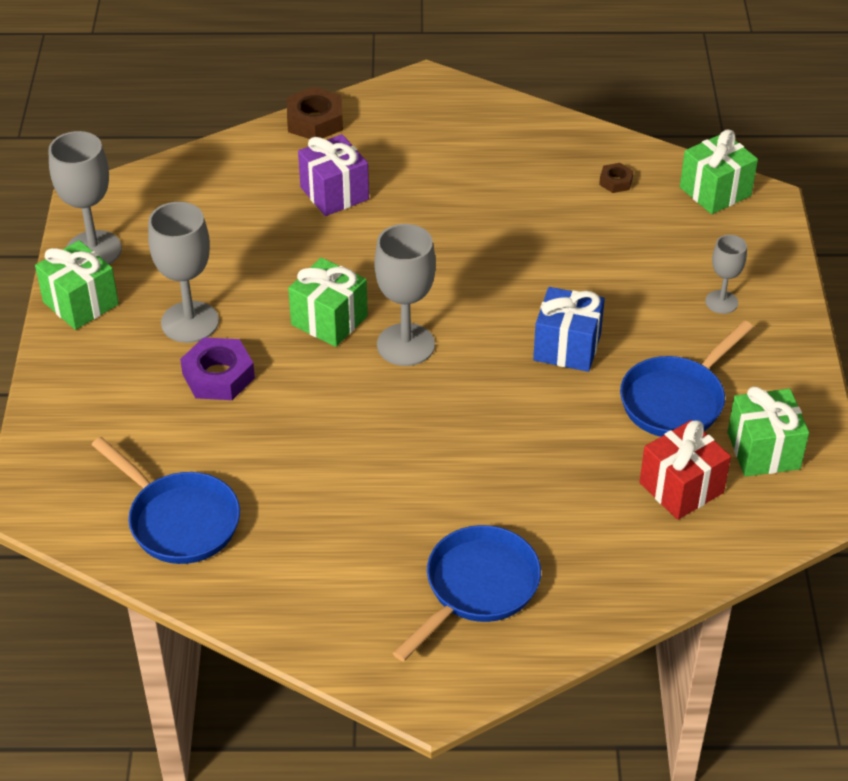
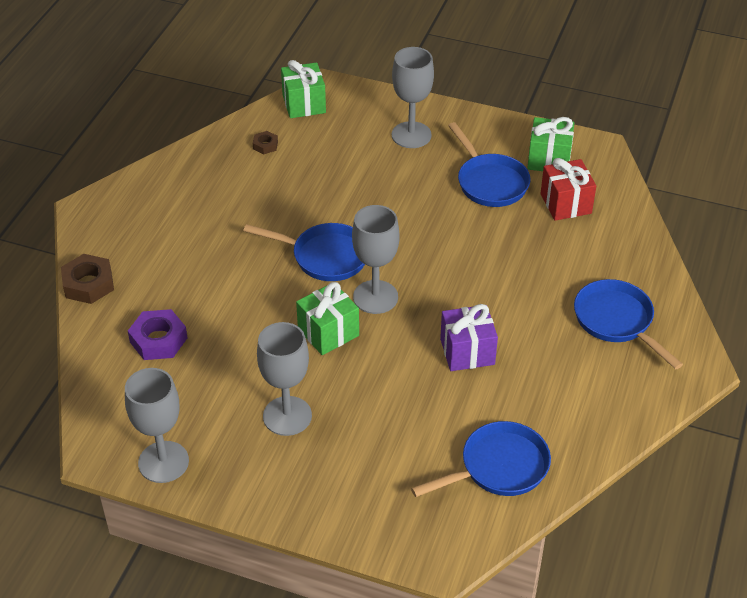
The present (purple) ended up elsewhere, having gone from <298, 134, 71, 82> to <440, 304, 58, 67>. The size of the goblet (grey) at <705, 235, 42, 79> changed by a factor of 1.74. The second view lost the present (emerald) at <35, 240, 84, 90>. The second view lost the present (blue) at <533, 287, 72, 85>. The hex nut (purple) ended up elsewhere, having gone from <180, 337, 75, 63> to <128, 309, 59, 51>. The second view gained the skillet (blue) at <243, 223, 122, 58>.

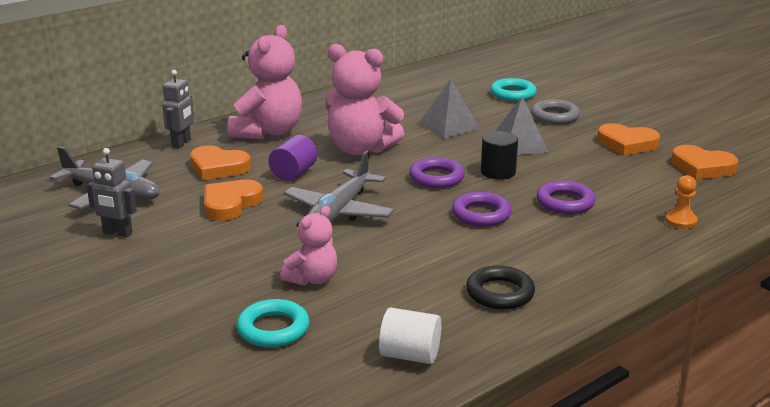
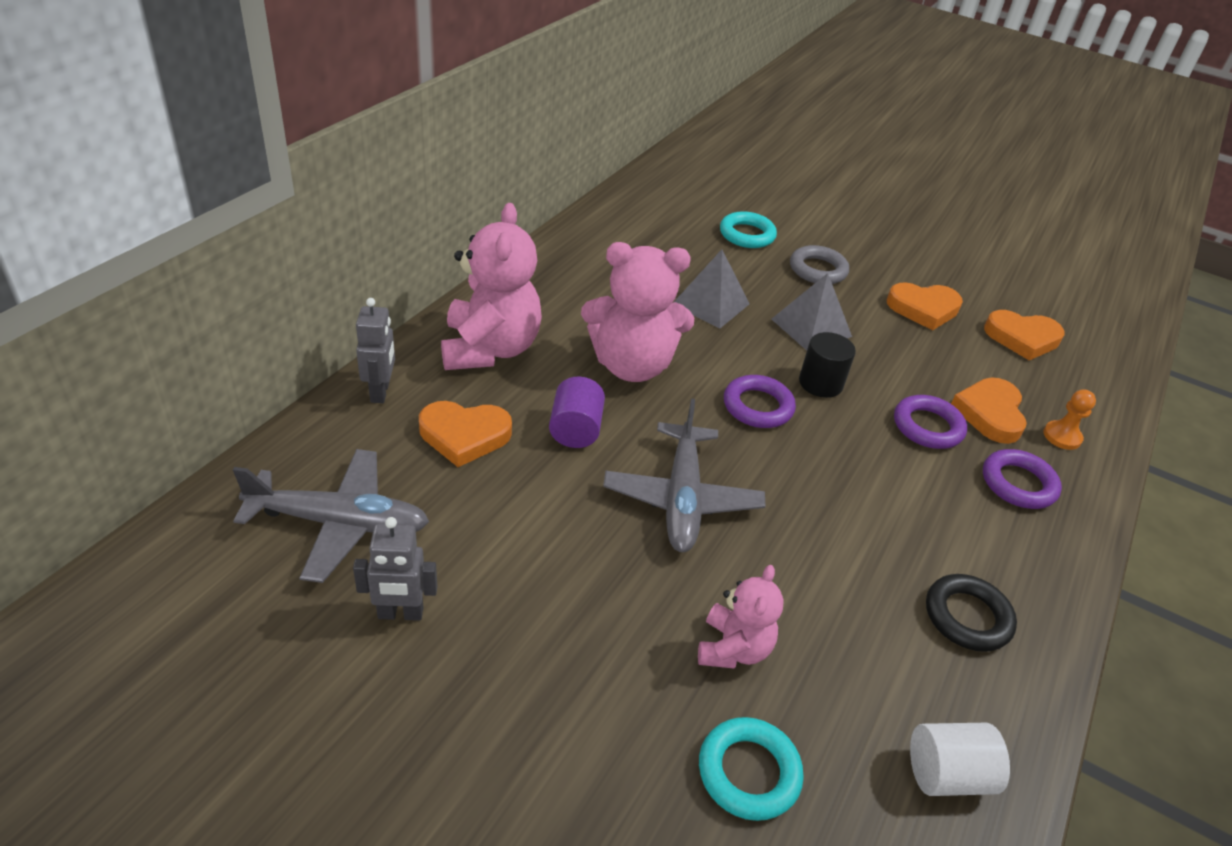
The heart shape (orange) ended up elsewhere, having gone from <205, 180, 58, 41> to <951, 378, 76, 66>. The ring (purple) ended up elsewhere, having gone from <452, 192, 60, 35> to <983, 449, 79, 60>.

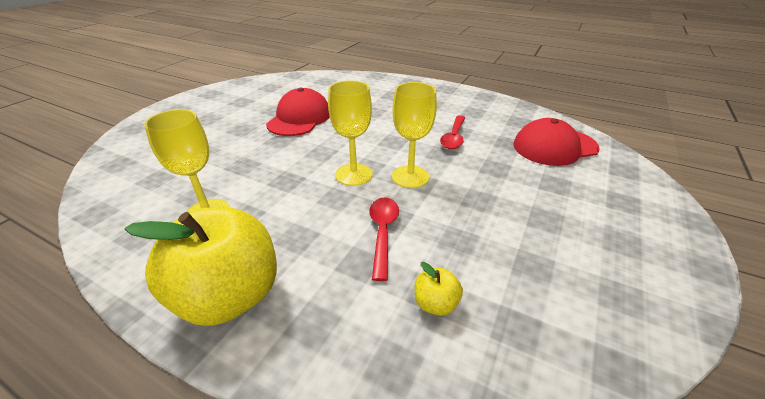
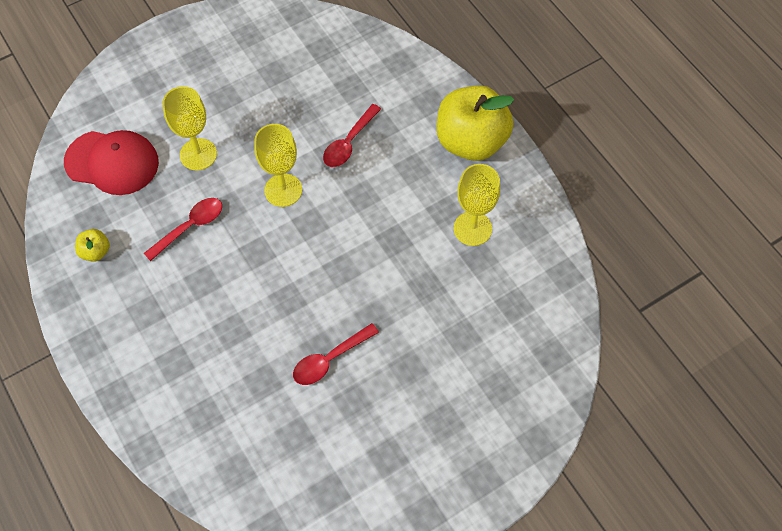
The goblet (golden) ended up elsewhere, having gone from <328, 81, 45, 105> to <163, 86, 54, 85>. Where the cap (red) stood at <266, 88, 64, 48>, the teaspoon (red) came to stand at <293, 323, 86, 62>. The apple fruit (golden) ended up elsewhere, having gone from <415, 262, 48, 54> to <75, 229, 35, 33>.

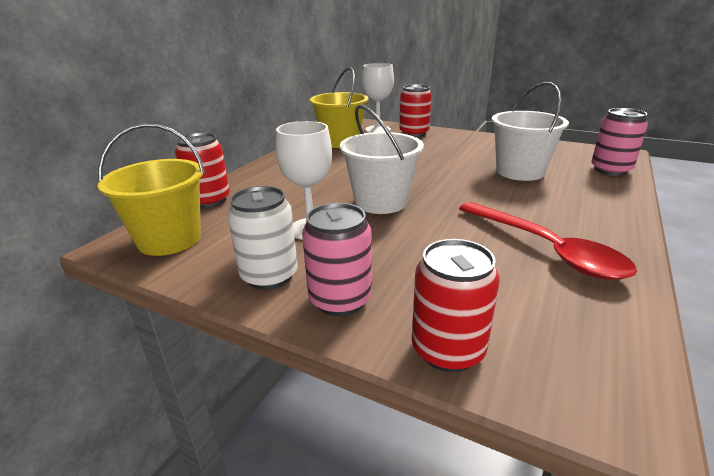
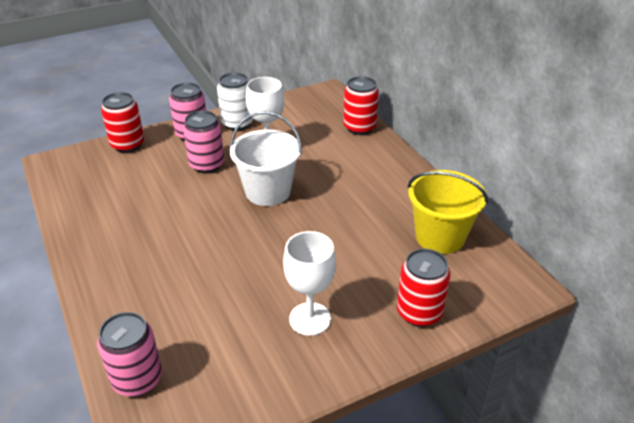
The goblet (snow-white) ended up elsewhere, having gone from <362, 63, 32, 70> to <283, 231, 53, 105>. The second view lost the pail (snow-white) at <491, 82, 78, 99>. The second view lost the pail (golden) at <98, 123, 107, 133>. The second view lost the teaspoon (red) at <459, 202, 178, 78>. The second view gained the soda can (rosy) at <183, 110, 41, 63>.

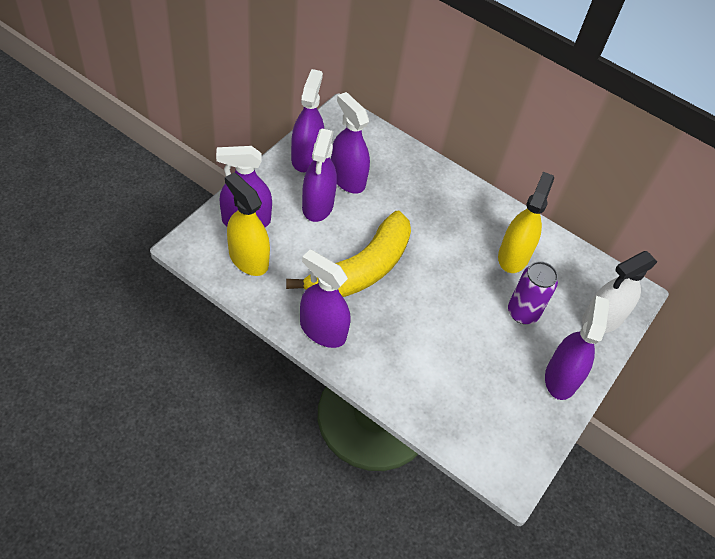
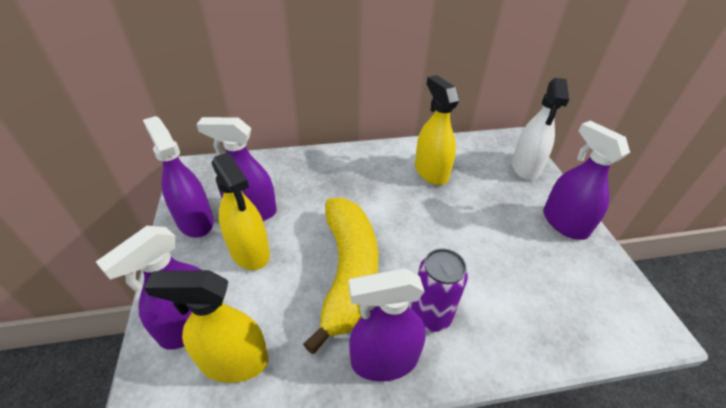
What was the spray cleaner (purple) at <302, 128, 35, 94> turned into the spray cleaner (golden) at <212, 152, 58, 118>. The soda can (purple) ended up elsewhere, having gone from <508, 261, 50, 63> to <411, 249, 57, 83>.

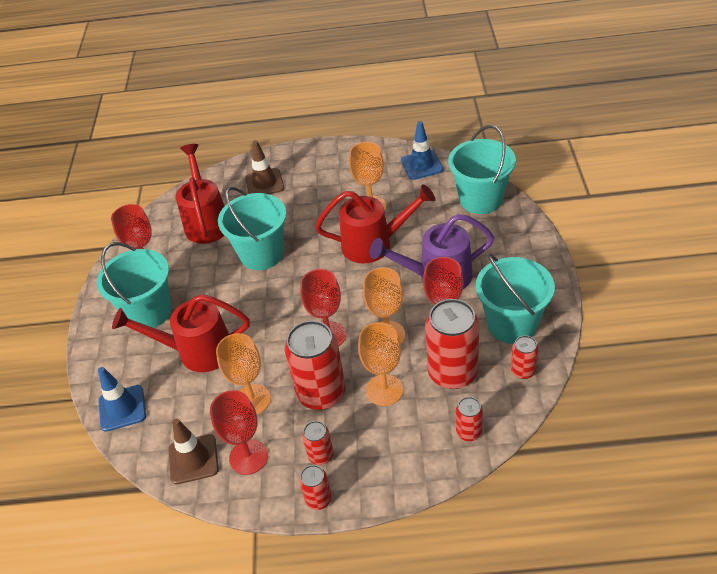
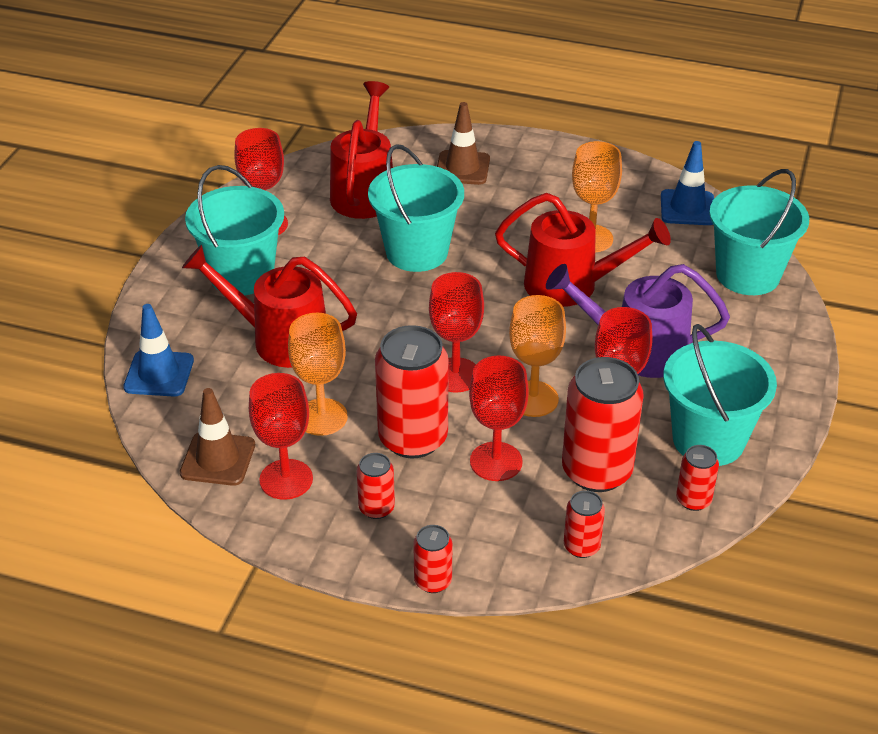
What was the goblet (orange) at <358, 322, 45, 84> turned into the goblet (red) at <469, 356, 60, 125>. The soda can (red) ended up elsewhere, having gone from <299, 465, 33, 45> to <413, 525, 39, 68>.

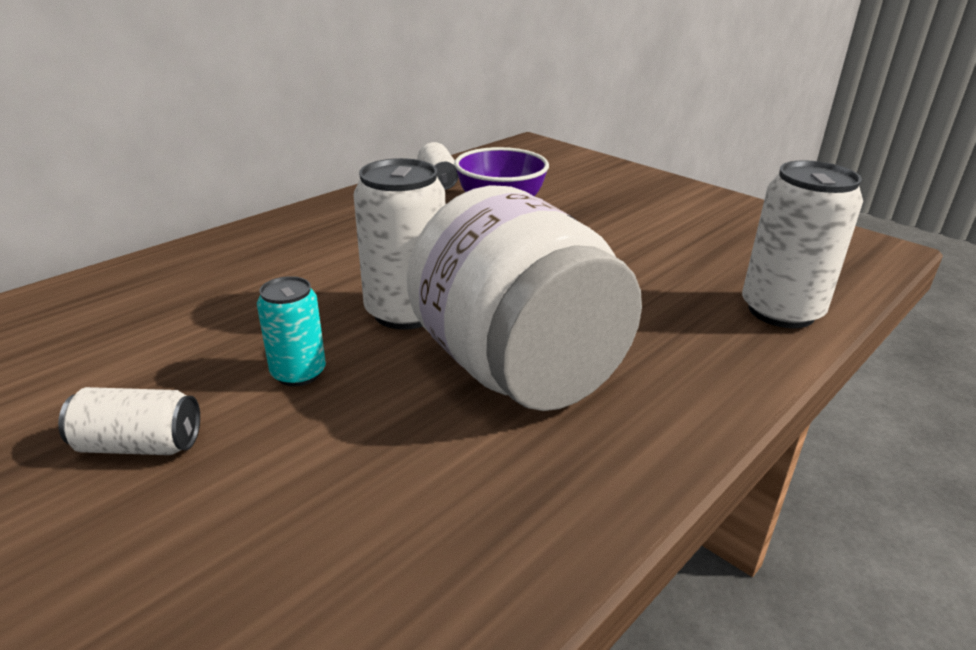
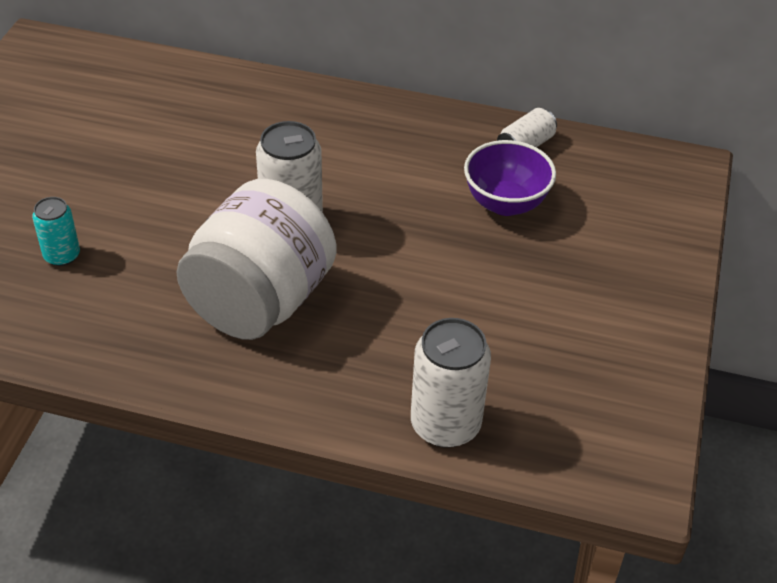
The soda can (turquoise) ended up elsewhere, having gone from <257, 276, 69, 110> to <32, 197, 48, 69>. The second view lost the soda can (snow-white) at <58, 387, 142, 68>.

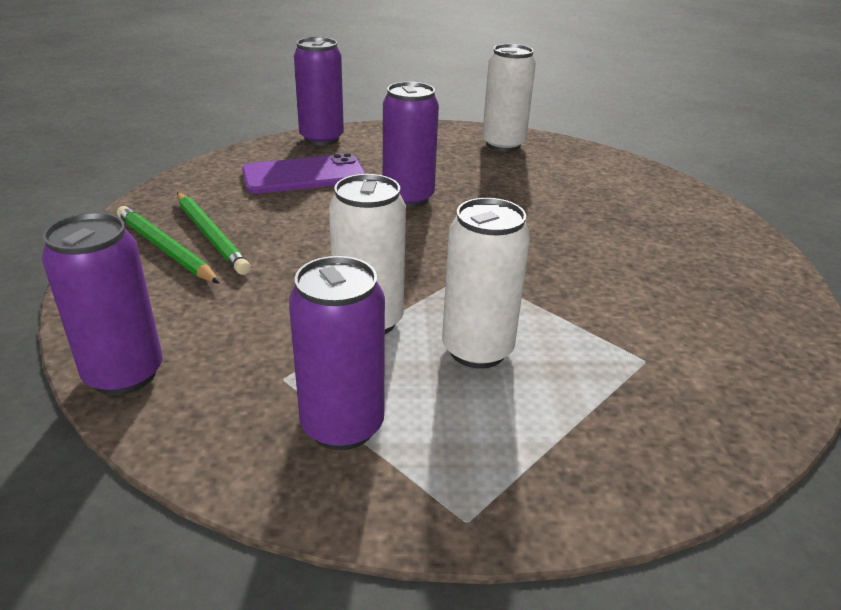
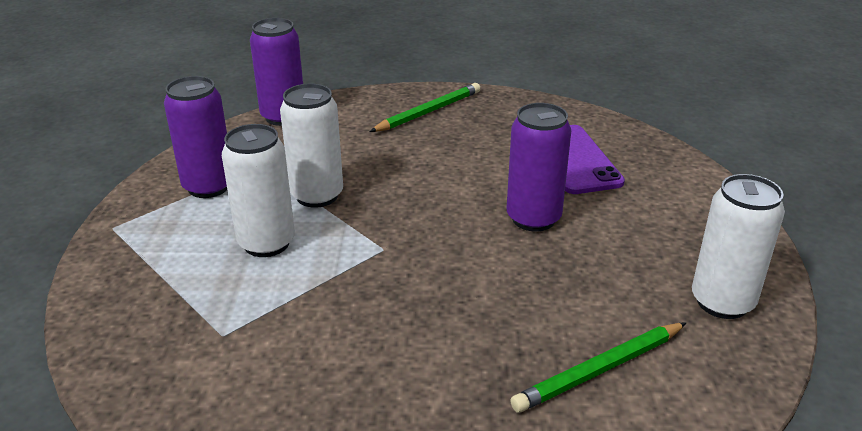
The second view lost the soda can (purple) at <294, 37, 50, 109>. The lead pencil (emerald) ended up elsewhere, having gone from <177, 193, 74, 82> to <510, 322, 176, 90>.

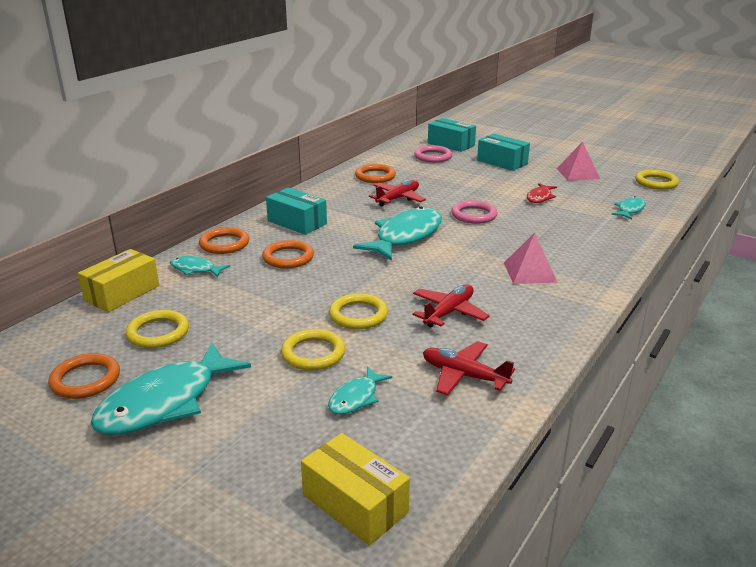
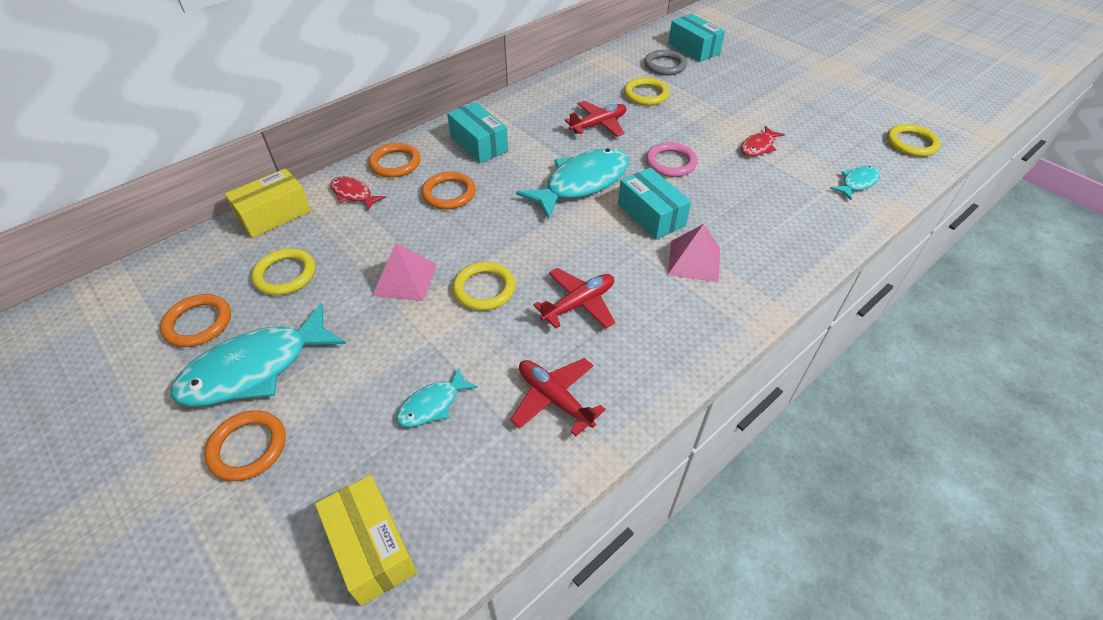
The package (turquoise) ended up elsewhere, having gone from <477, 134, 53, 37> to <618, 167, 73, 73>. The solid pyramid (rosy) ended up elsewhere, having gone from <556, 142, 44, 39> to <373, 243, 64, 58>. What was the ring (rosy) at <414, 145, 38, 18> turned into the ring (grey) at <644, 50, 43, 25>. The ring (orange) ended up elsewhere, having gone from <355, 164, 41, 19> to <204, 410, 82, 71>. What was the fish figure (turquoise) at <170, 256, 60, 21> turned into the fish figure (red) at <330, 176, 56, 34>. The ring (golden) ended up elsewhere, having gone from <281, 329, 64, 41> to <624, 77, 45, 29>.

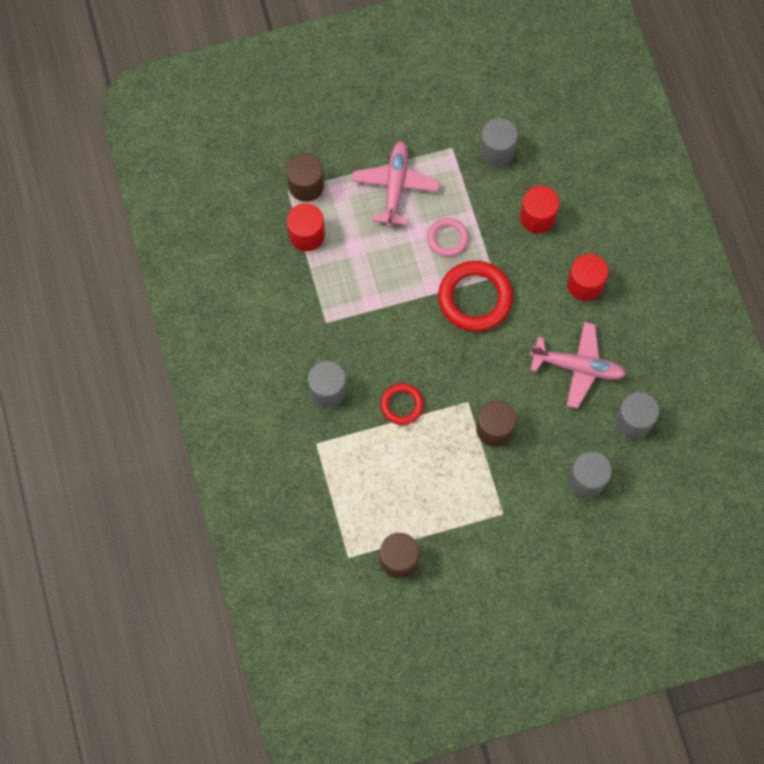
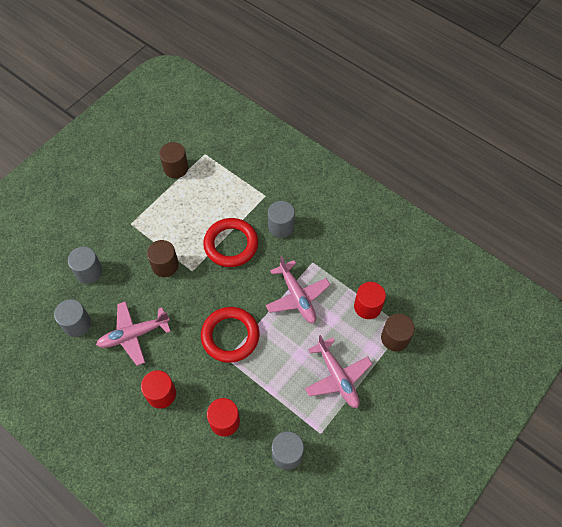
The second view lost the ring (rosy) at <427, 218, 42, 39>. The size of the ring (red) at <381, 383, 43, 42> changed by a factor of 1.77. The second view gained the aeroplane (rosy) at <266, 256, 64, 68>.

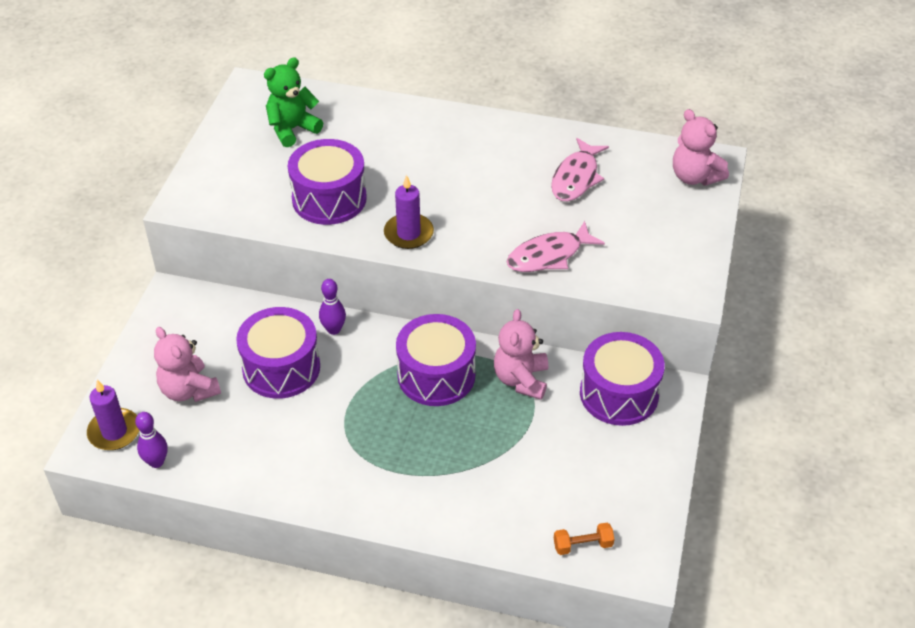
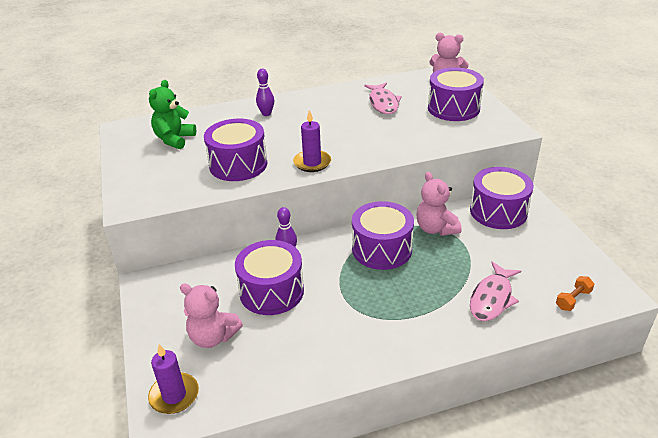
The fish figure (rosy) ended up elsewhere, having gone from <506, 221, 99, 51> to <470, 261, 51, 60>. The tenpin (purple) ended up elsewhere, having gone from <135, 412, 33, 56> to <256, 69, 18, 47>. The second view gained the snare drum (purple) at <428, 67, 56, 54>.

